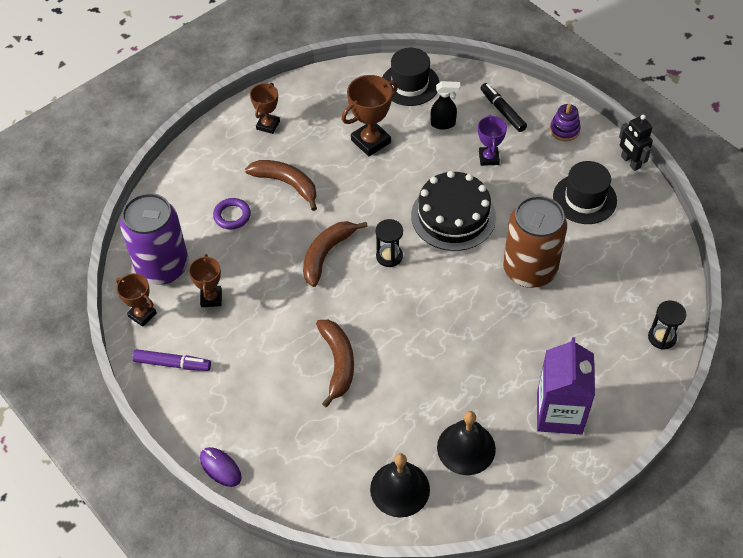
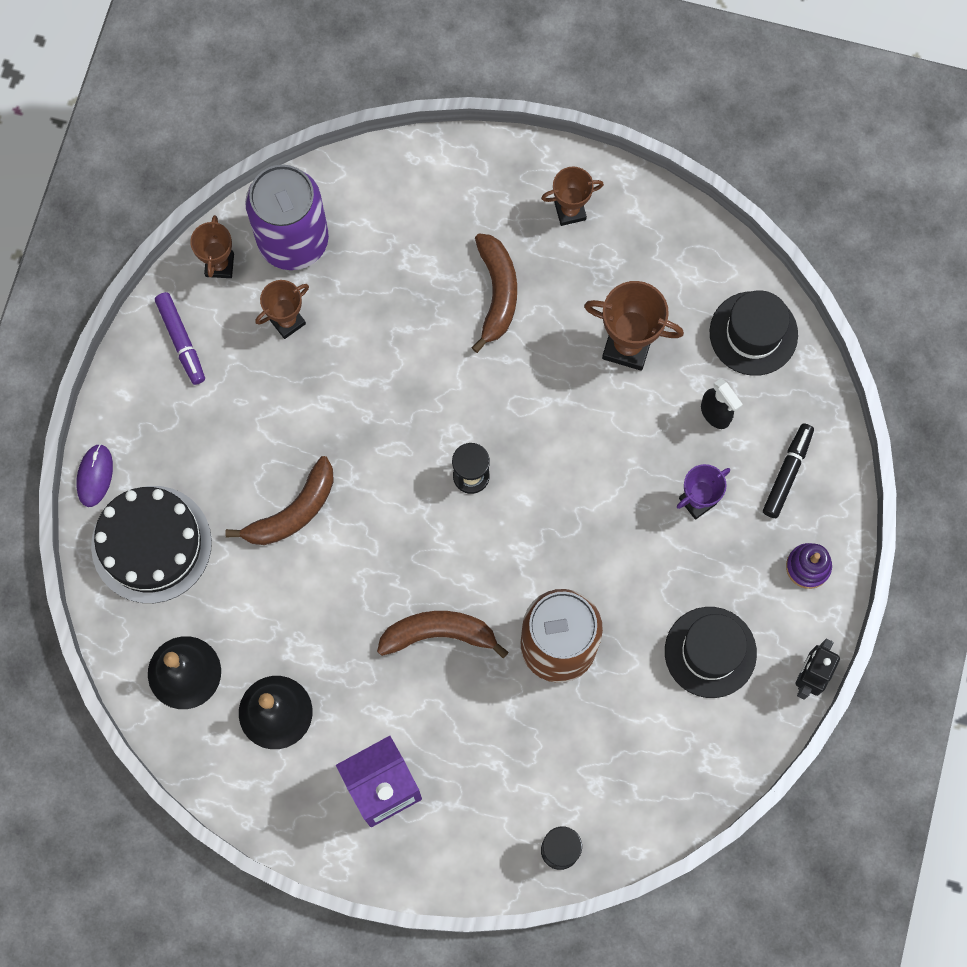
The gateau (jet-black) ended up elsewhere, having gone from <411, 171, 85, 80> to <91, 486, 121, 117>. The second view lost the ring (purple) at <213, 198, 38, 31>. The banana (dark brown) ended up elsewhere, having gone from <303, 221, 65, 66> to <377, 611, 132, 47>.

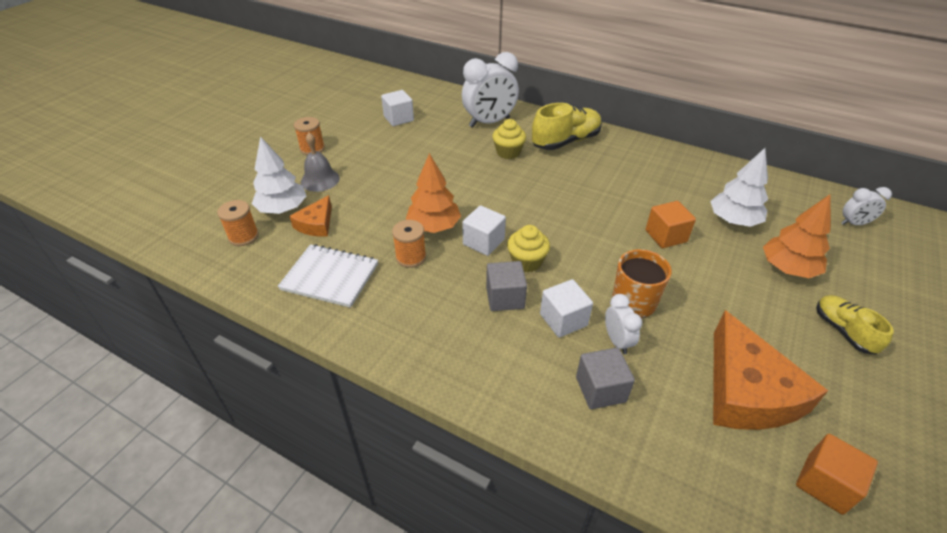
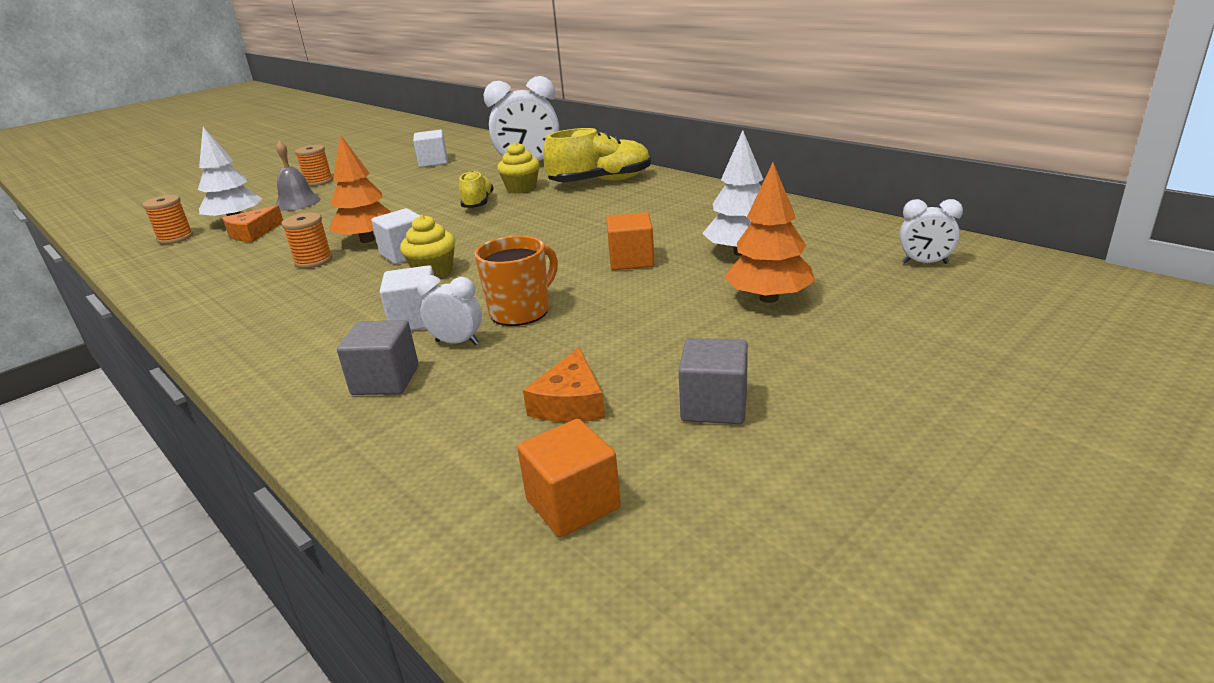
The second view lost the exercise book (snow-white) at <278, 244, 100, 64>. The block (grey) ended up elsewhere, having gone from <486, 261, 41, 50> to <679, 338, 69, 86>. The bedside clock (snow-white) at <605, 294, 37, 60> ended up facing another way, 75 degrees counterclockwise from before. The sneaker (golden) ended up elsewhere, having gone from <816, 295, 78, 59> to <459, 171, 34, 37>. The size of the cheese wedge (orange) at <713, 310, 115, 120> changed by a factor of 0.53.

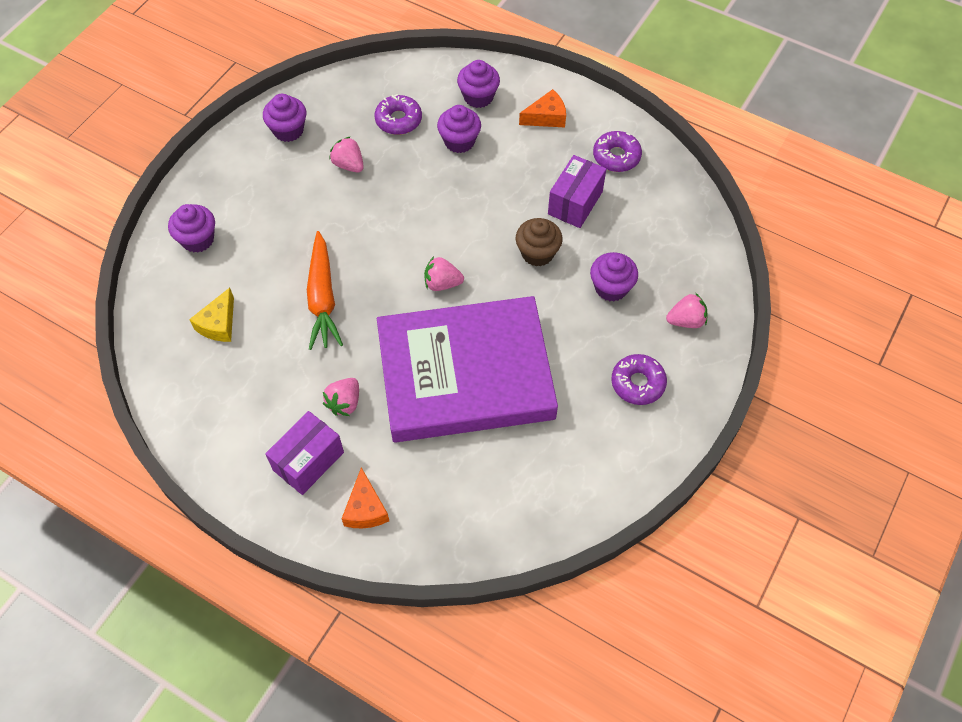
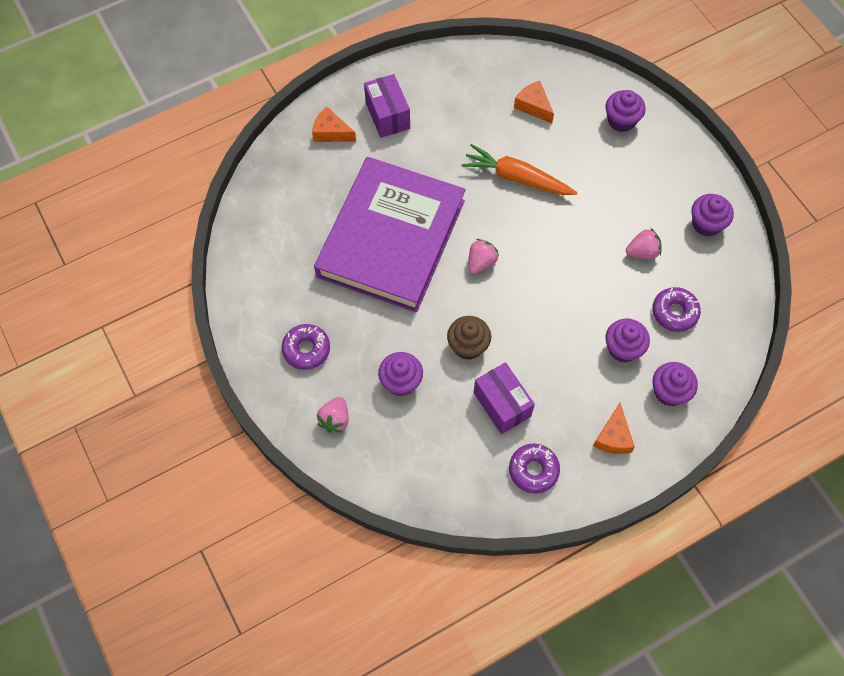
What was the cheese wedge (golden) at <189, 288, 45, 54> turned into the cheese wedge (orange) at <514, 81, 40, 42>. The second view lost the strawberry (rosy) at <323, 378, 36, 38>.

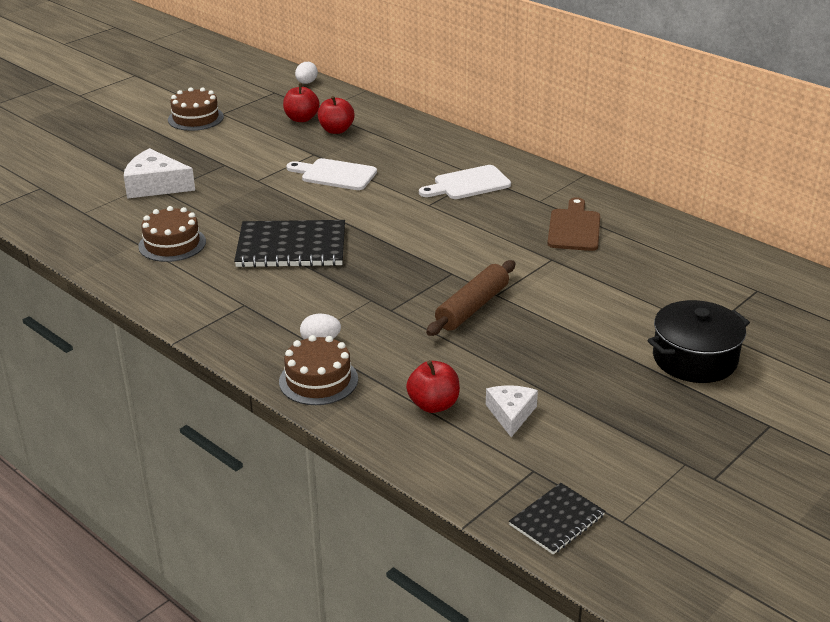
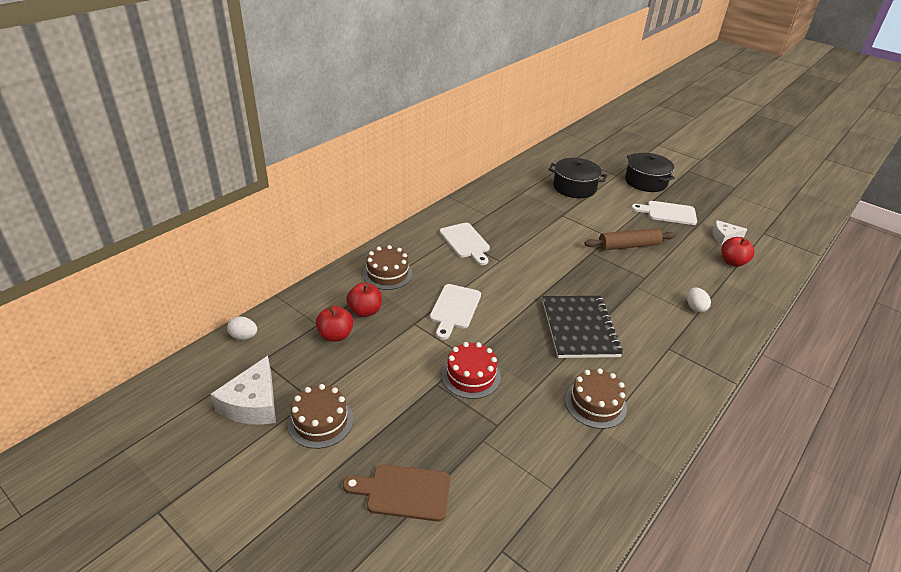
The cheese wedge (snow-white) ended up elsewhere, having gone from <124, 148, 71, 51> to <210, 356, 66, 69>. The cutting board (dark brown) ended up elsewhere, having gone from <547, 198, 53, 53> to <343, 464, 107, 58>. The pastry roller (dark brown) at <426, 260, 89, 76> ended up facing another way, 45 degrees counterclockwise from before. The gateau (dark brown) ended up elsewhere, having gone from <279, 335, 79, 70> to <363, 245, 50, 45>. The second view lost the exercise book (jet-black) at <509, 483, 96, 72>. The second view gained the pot (jet-black) at <549, 158, 58, 40>. The second view gained the cutting board (snow-white) at <631, 201, 66, 24>. The second view gained the gateau (red) at <442, 342, 59, 57>.

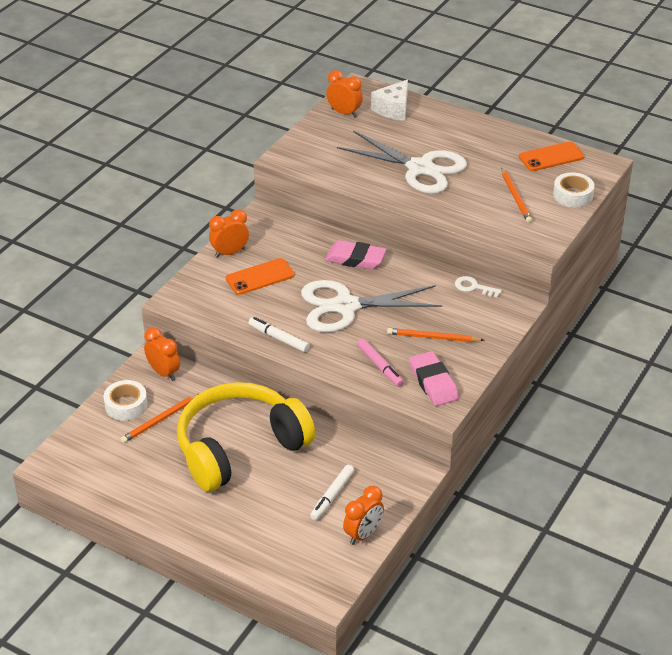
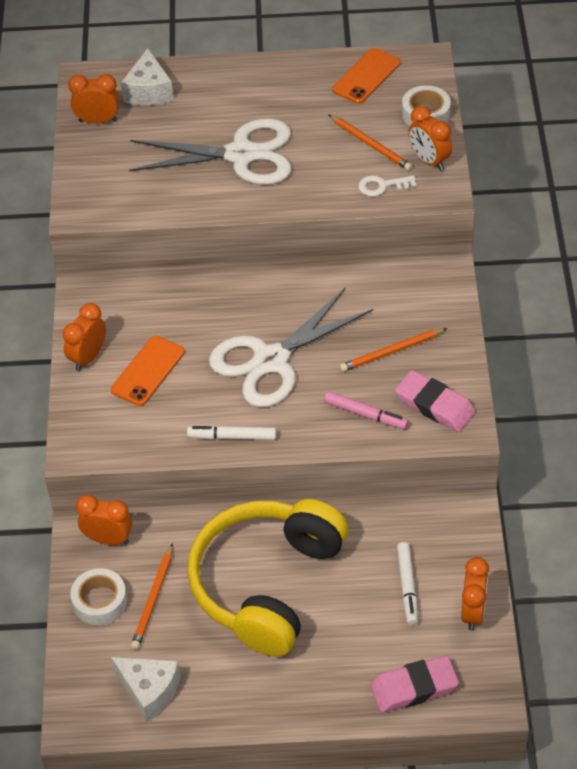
The pencil eraser (rosy) ended up elsewhere, having gone from <325, 240, 61, 29> to <370, 656, 89, 57>. The key (snow-white) ended up elsewhere, having gone from <455, 276, 47, 22> to <358, 175, 58, 22>. The second view gained the bedside clock (orange) at <408, 106, 44, 65>. The second view gained the cheese wedge (snow-white) at <111, 657, 70, 65>.

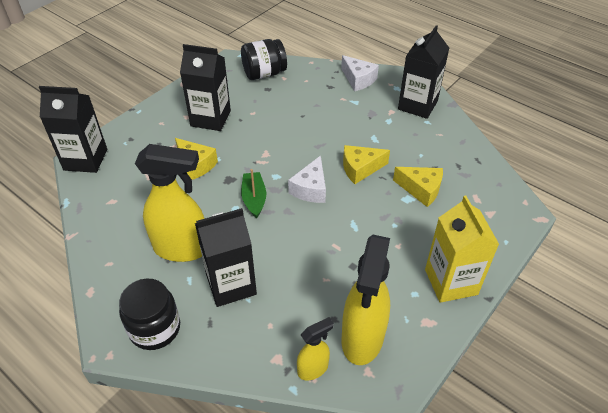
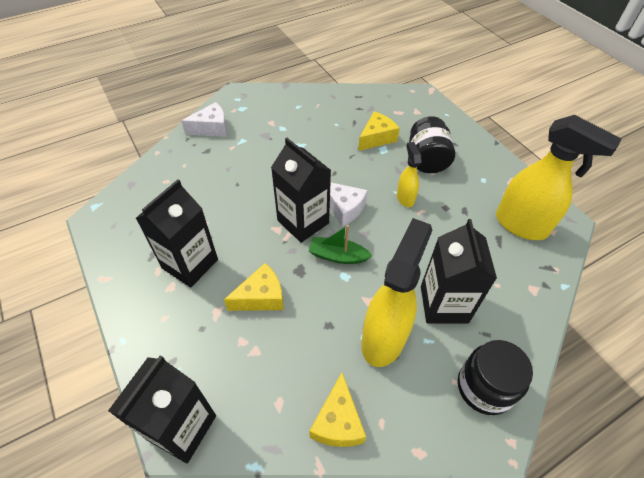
The carton (jet-black) ended up elsewhere, having gone from <398, 25, 51, 94> to <271, 138, 60, 105>. The jar (jet-black) ended up elsewhere, having gone from <241, 39, 46, 41> to <409, 116, 46, 57>. The cheese wedge (golden) ended up elsewhere, having gone from <343, 145, 47, 39> to <309, 373, 57, 74>. The second view lost the carton (golden) at <425, 196, 74, 107>. The spray cleaner (golden) ended up elsewhere, having gone from <297, 317, 37, 64> to <397, 142, 25, 65>.

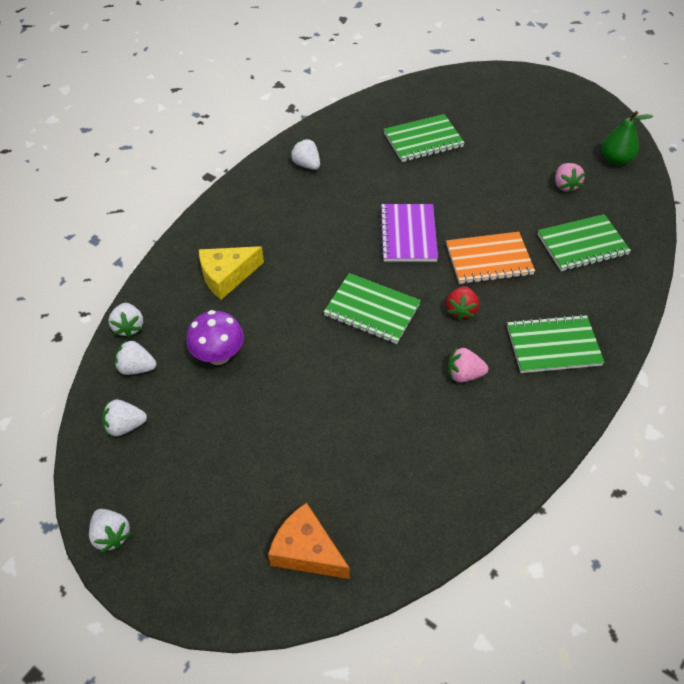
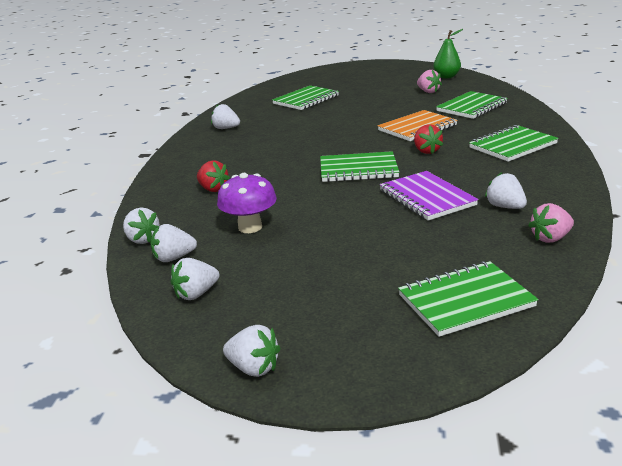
The exercise book (purple) ended up elsewhere, having gone from <379, 204, 59, 58> to <380, 171, 99, 50>. Where the cheese wedge (golden) stood at <199, 246, 65, 54>, the strawberry (red) came to stand at <197, 160, 33, 32>. The strawberry (rosy) ended up elsewhere, having gone from <448, 348, 40, 35> to <528, 203, 46, 40>. Where the cheese wedge (orange) stood at <268, 503, 82, 76>, the exercise book (emerald) came to stand at <398, 261, 140, 76>. The second view gained the strawberry (snow-white) at <485, 172, 42, 37>.

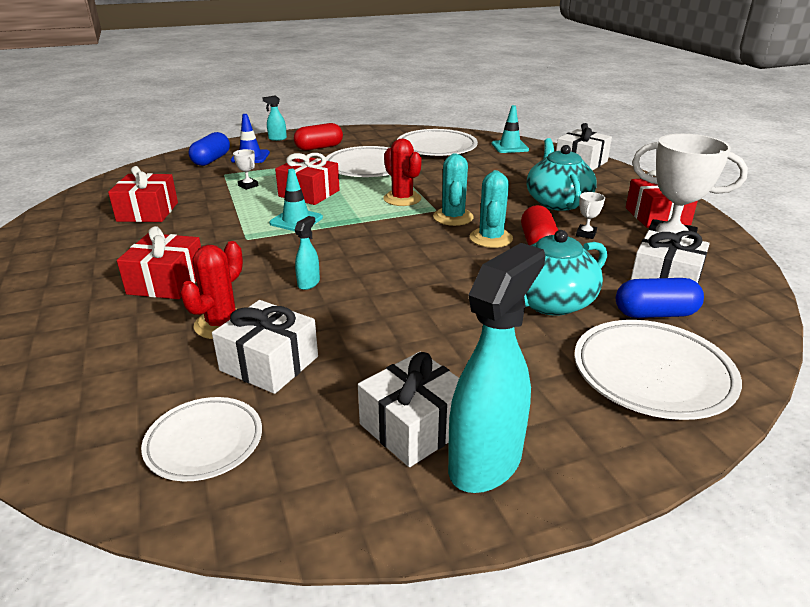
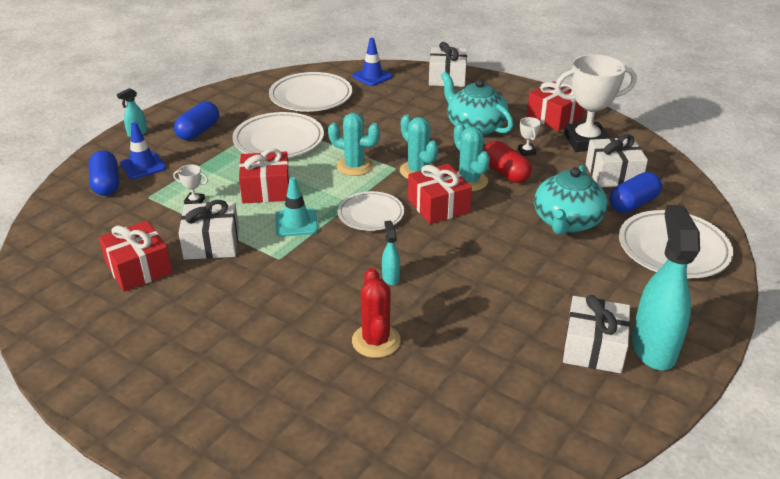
What was the traffic cone (turquoise) at <491, 105, 38, 48> turned into the traffic cone (blue) at <352, 38, 41, 48>. What was the pill shape (red) at <294, 123, 49, 27> turned into the pill shape (blue) at <174, 102, 45, 38>. What was the saguaro cactus (red) at <383, 139, 39, 67> turned into the saguaro cactus (turquoise) at <328, 113, 52, 63>. The present (red) ended up elsewhere, having gone from <117, 226, 84, 73> to <408, 164, 64, 60>. The present (snow-white) ended up elsewhere, having gone from <212, 300, 106, 94> to <179, 200, 60, 60>. The flat dish (snow-white) ended up elsewhere, having gone from <141, 397, 121, 84> to <338, 191, 66, 40>.

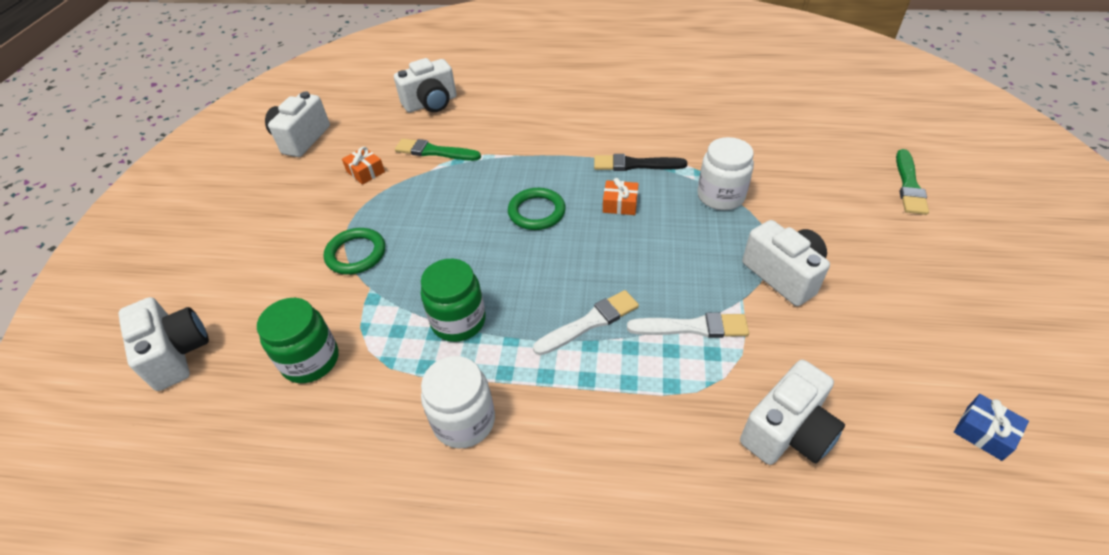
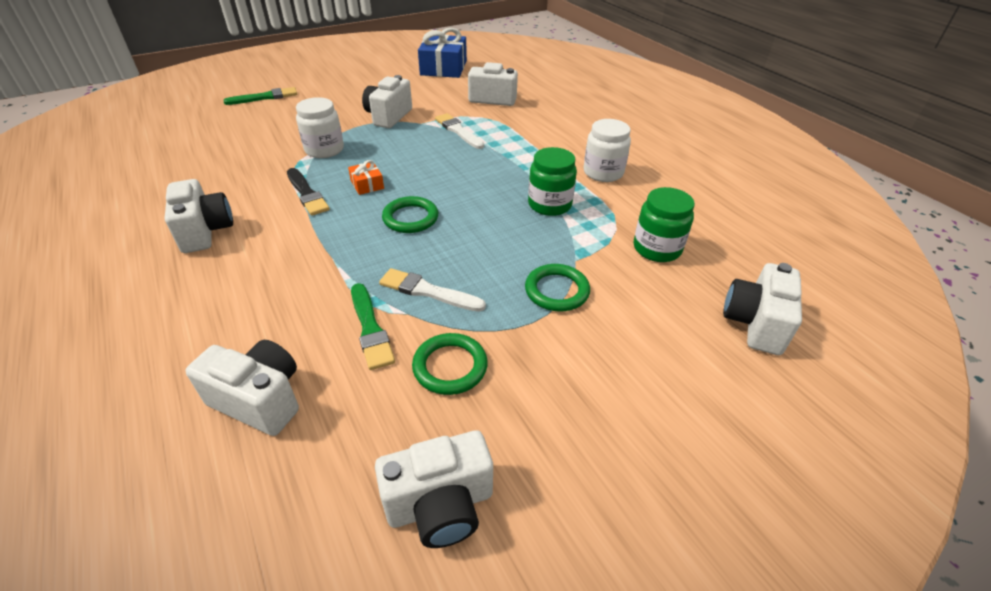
Where the present (orange) stood at <342, 147, 43, 38>, the ring (emerald) came to stand at <412, 333, 76, 62>. The paint brush (snow-white) ended up elsewhere, having gone from <533, 290, 106, 65> to <379, 268, 107, 44>. The size of the present (blue) at <954, 394, 75, 67> changed by a factor of 2.16. The second view gained the camera (snow-white) at <165, 179, 68, 74>.

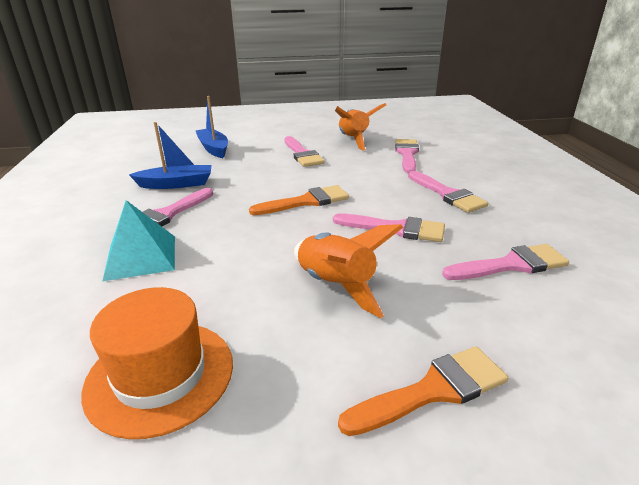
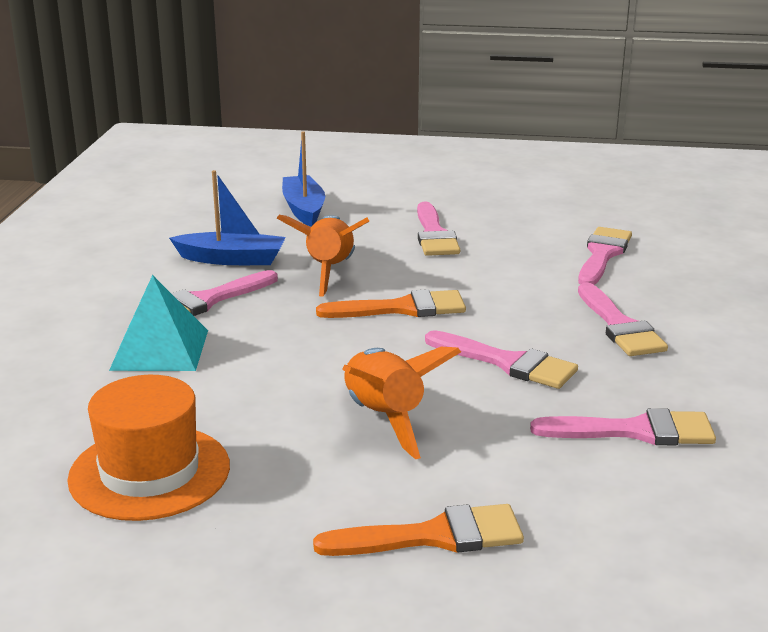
The spaceship (orange) ended up elsewhere, having gone from <335, 103, 51, 47> to <277, 215, 92, 81>.

